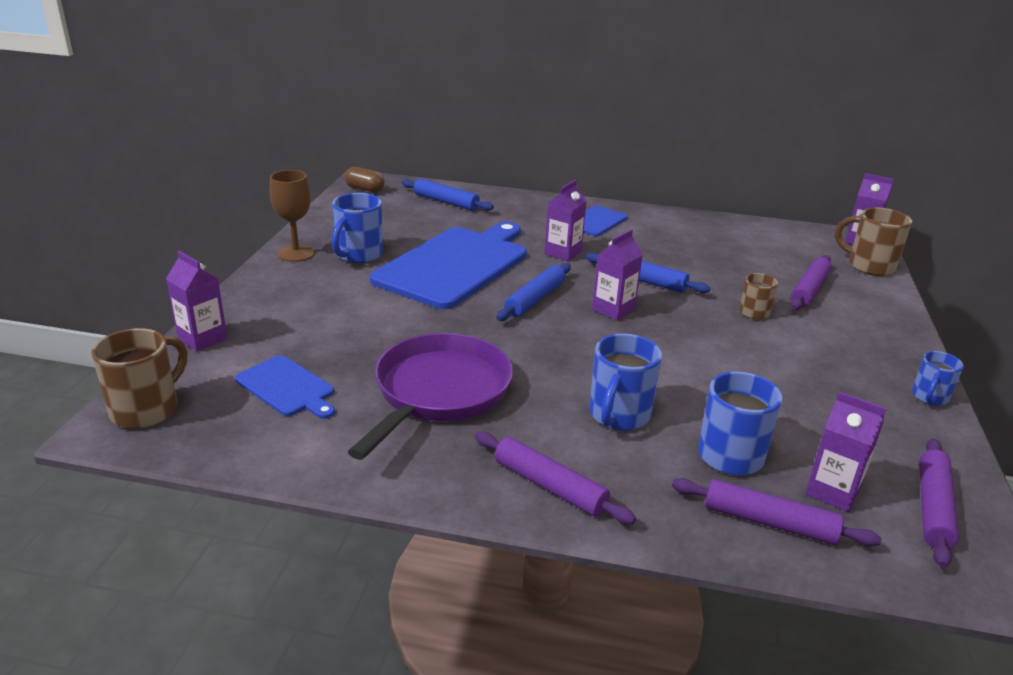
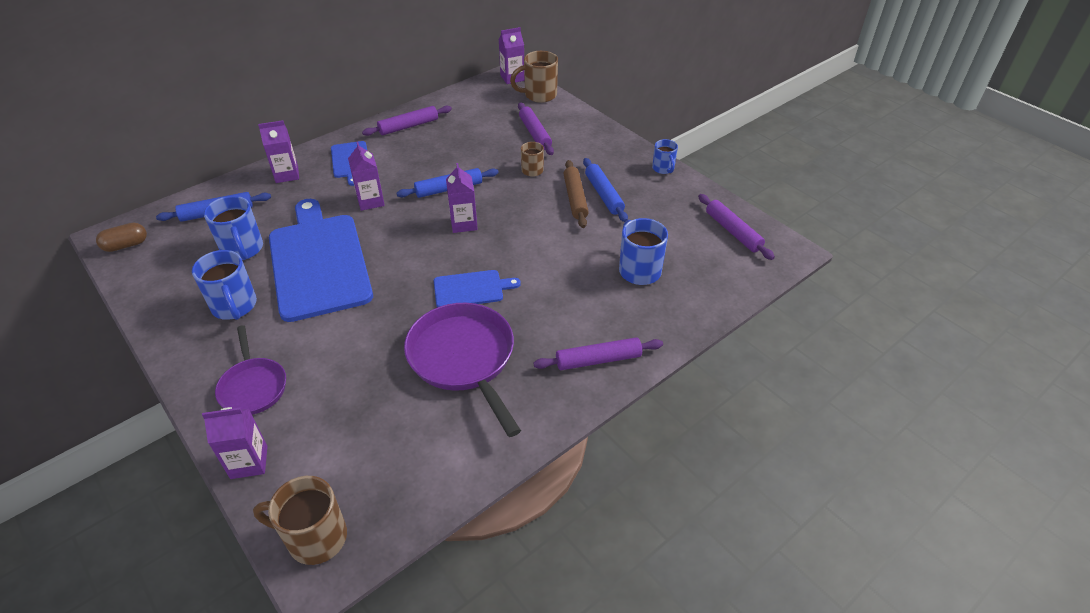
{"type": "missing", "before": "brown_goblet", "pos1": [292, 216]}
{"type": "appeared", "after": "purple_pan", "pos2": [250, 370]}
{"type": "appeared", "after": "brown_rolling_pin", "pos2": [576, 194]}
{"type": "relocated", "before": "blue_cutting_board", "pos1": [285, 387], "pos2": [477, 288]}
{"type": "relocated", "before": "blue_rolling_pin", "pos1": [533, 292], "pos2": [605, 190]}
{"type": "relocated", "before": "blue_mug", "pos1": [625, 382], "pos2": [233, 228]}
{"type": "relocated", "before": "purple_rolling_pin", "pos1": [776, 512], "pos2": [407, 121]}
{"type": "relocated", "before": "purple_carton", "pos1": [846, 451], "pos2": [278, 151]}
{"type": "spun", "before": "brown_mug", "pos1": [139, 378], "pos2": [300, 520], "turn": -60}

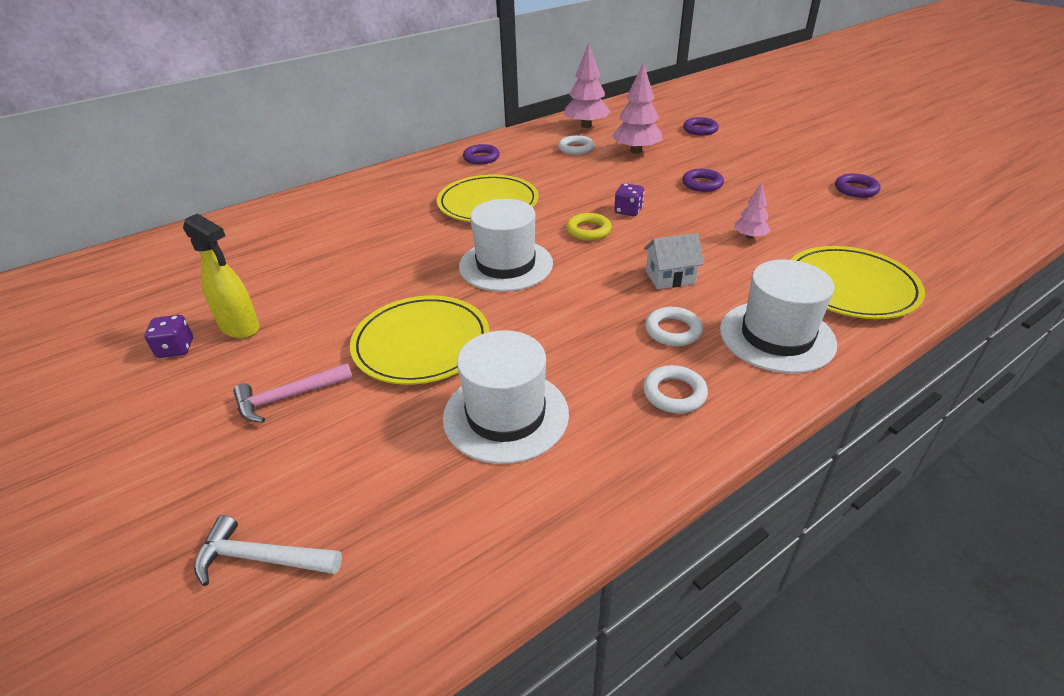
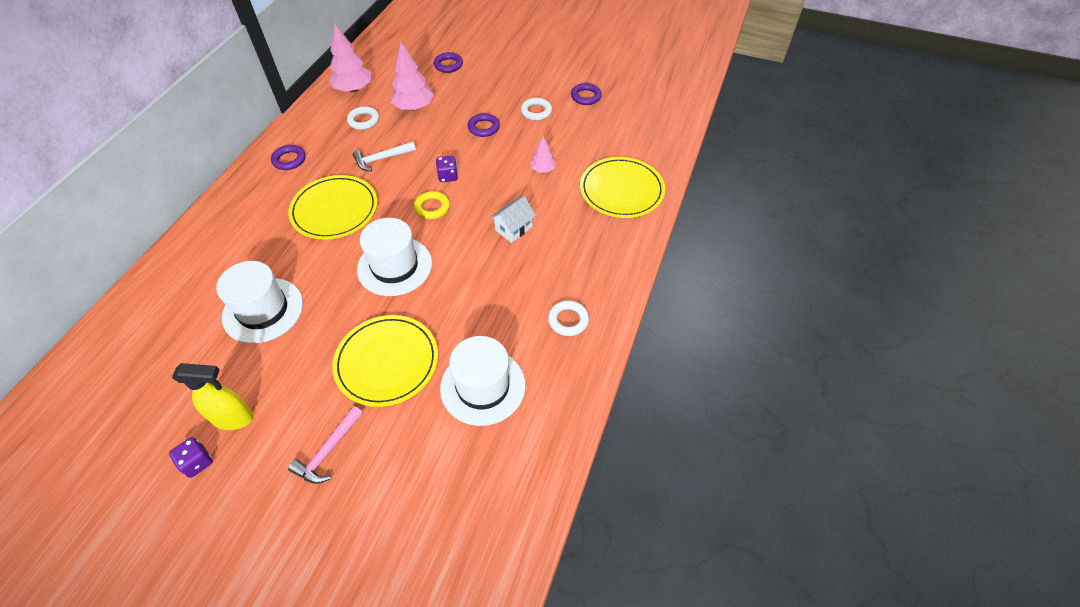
{"type": "relocated", "before": "white_hammer", "pos1": [268, 550], "pos2": [384, 156]}
{"type": "relocated", "before": "white_ring", "pos1": [674, 326], "pos2": [536, 109]}
{"type": "relocated", "before": "white_hat", "pos1": [778, 316], "pos2": [259, 302]}

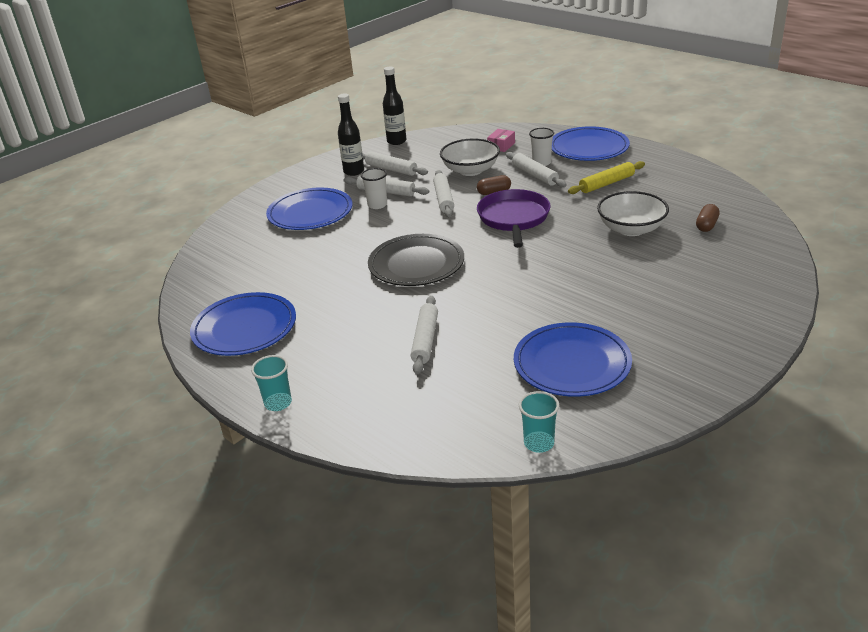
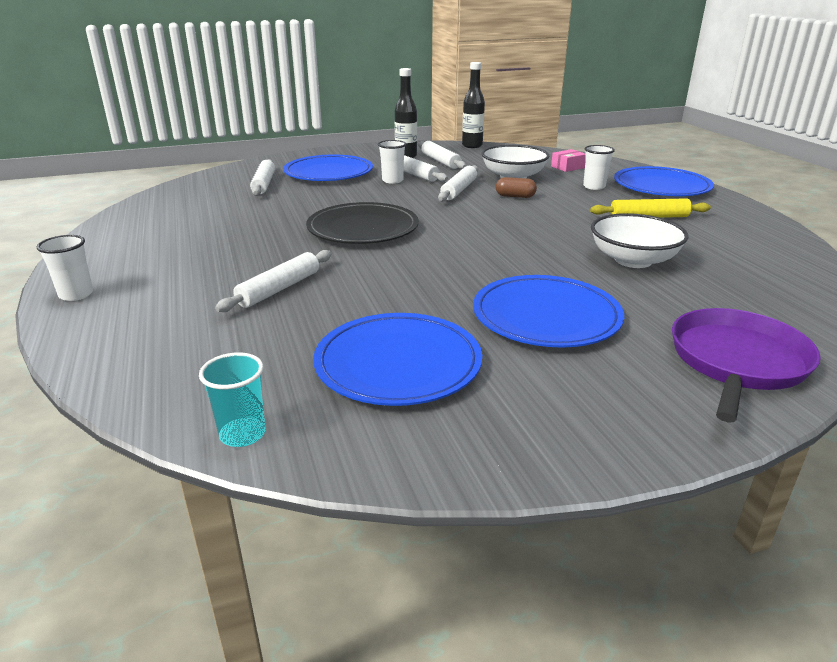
{"type": "missing", "before": "brown_capsule", "pos1": [708, 218]}
{"type": "relocated", "before": "blue_plate", "pos1": [243, 324], "pos2": [548, 311]}
{"type": "relocated", "before": "purple_pan", "pos1": [513, 218], "pos2": [746, 365]}
{"type": "relocated", "before": "white_rolling_pin", "pos1": [536, 169], "pos2": [262, 177]}
{"type": "colour", "before": "turquoise_cup", "after": "white_cup", "pos1": [271, 383], "pos2": [65, 268]}

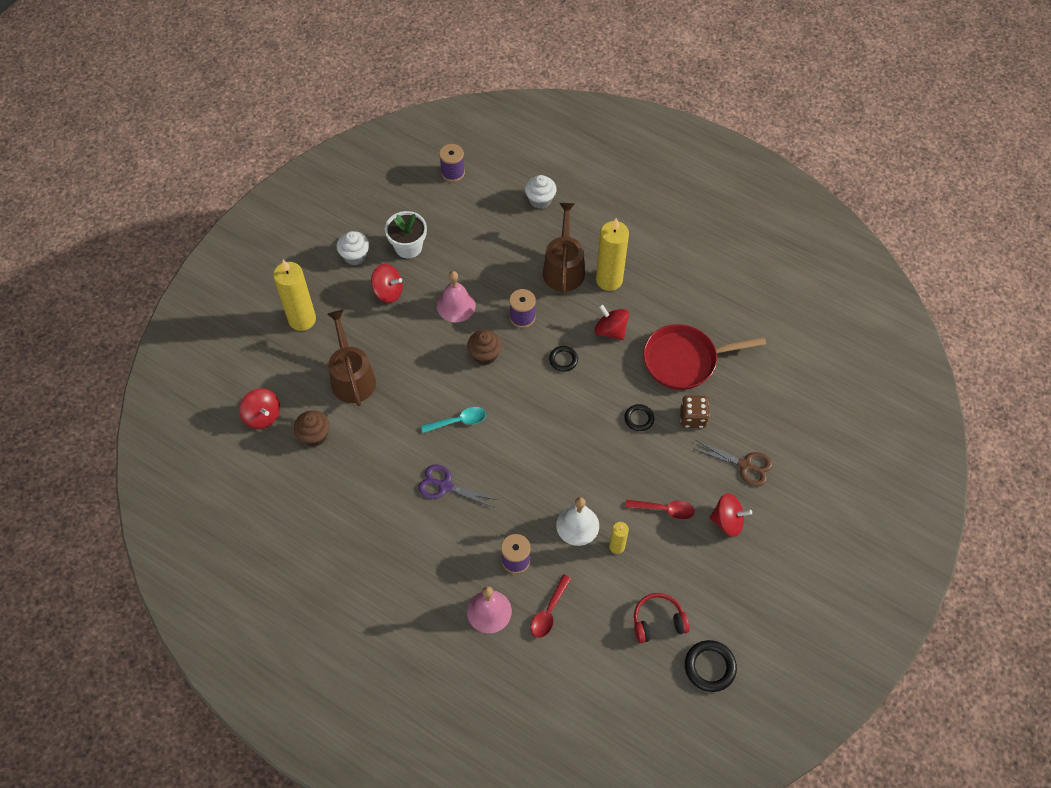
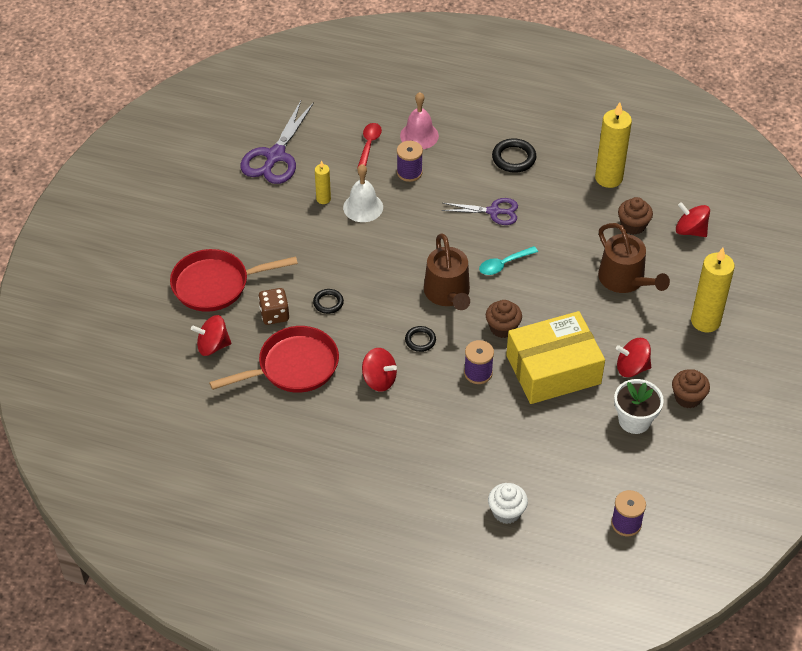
{"type": "missing", "before": "red_spoon", "pos1": [660, 510]}
{"type": "relocated", "before": "brown_watering_can", "pos1": [564, 248], "pos2": [447, 272]}
{"type": "relocated", "before": "yellow_candle", "pos1": [612, 254], "pos2": [613, 145]}
{"type": "relocated", "before": "black_ring", "pos1": [711, 666], "pos2": [514, 155]}
{"type": "relocated", "before": "red_spinning_top", "pos1": [731, 515], "pos2": [211, 335]}
{"type": "exchanged", "before": "pink_bell", "after": "yellow_box", "pos1": [456, 296], "pos2": [555, 357]}
{"type": "exchanged", "before": "red_headphones", "after": "purple_scissors", "pos1": [662, 618], "pos2": [277, 142]}
{"type": "exchanged", "before": "brown_scissors", "after": "red_pan", "pos1": [732, 463], "pos2": [234, 280]}
{"type": "colour", "before": "white_cupcake", "after": "brown_cupcake", "pos1": [352, 248], "pos2": [691, 388]}

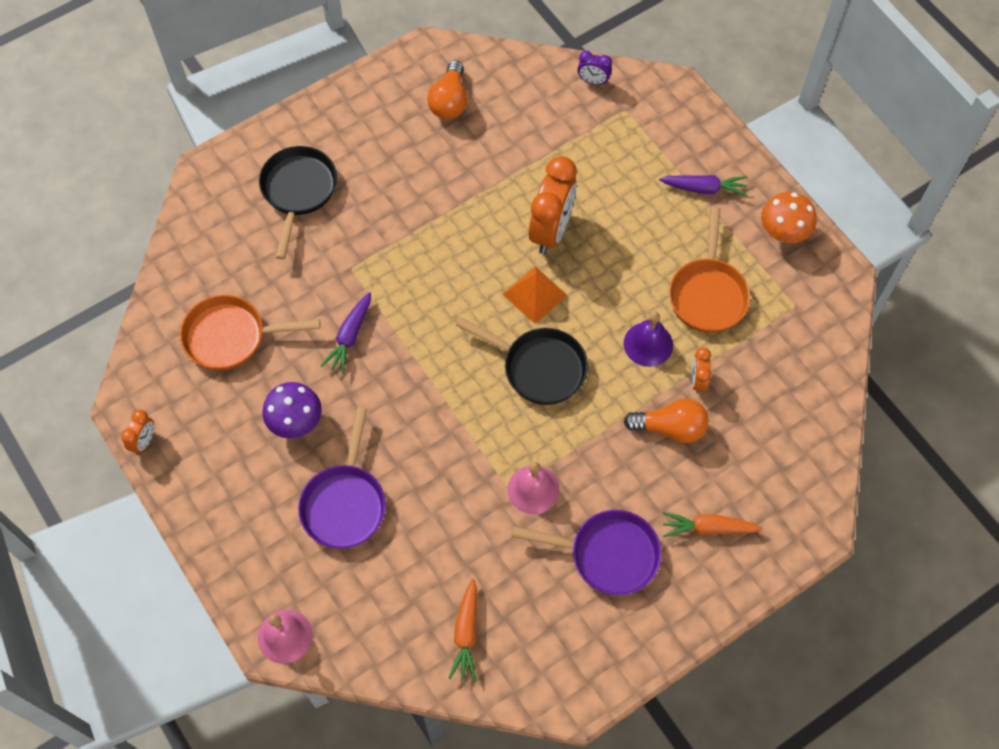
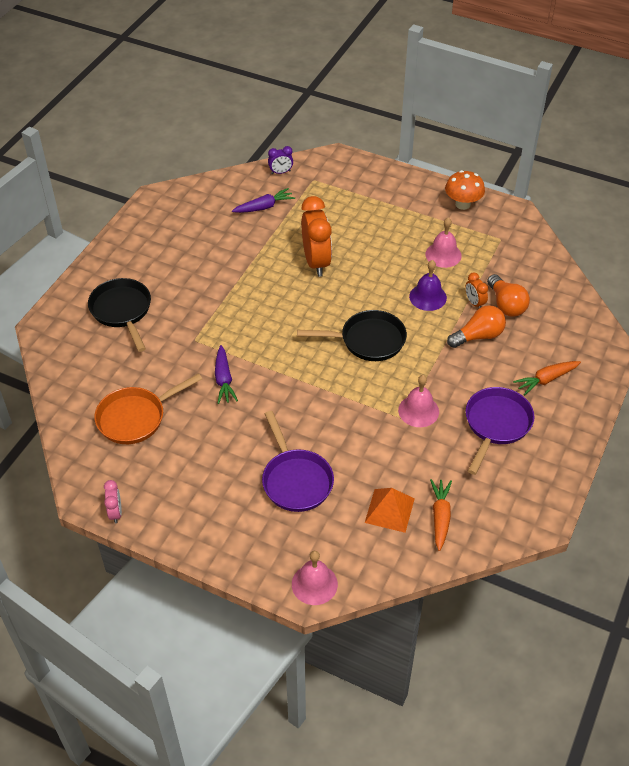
{"type": "missing", "before": "purple_mushroom", "pos1": [292, 410]}
{"type": "relocated", "before": "orange_light_bulb", "pos1": [447, 90], "pos2": [508, 295]}
{"type": "relocated", "before": "orange_pyramid", "pos1": [535, 295], "pos2": [389, 510]}
{"type": "relocated", "before": "purple_carrot", "pos1": [703, 185], "pos2": [263, 200]}
{"type": "exchanged", "before": "orange_pan", "after": "pink_bell", "pos1": [709, 270], "pos2": [443, 243]}
{"type": "colour", "before": "orange_clock", "after": "pink_clock", "pos1": [137, 432], "pos2": [113, 501]}
{"type": "spun", "before": "orange_carrot", "pos1": [463, 630], "pos2": [441, 515], "turn": -150}
{"type": "spun", "before": "purple_pan", "pos1": [586, 552], "pos2": [500, 431], "turn": -45}

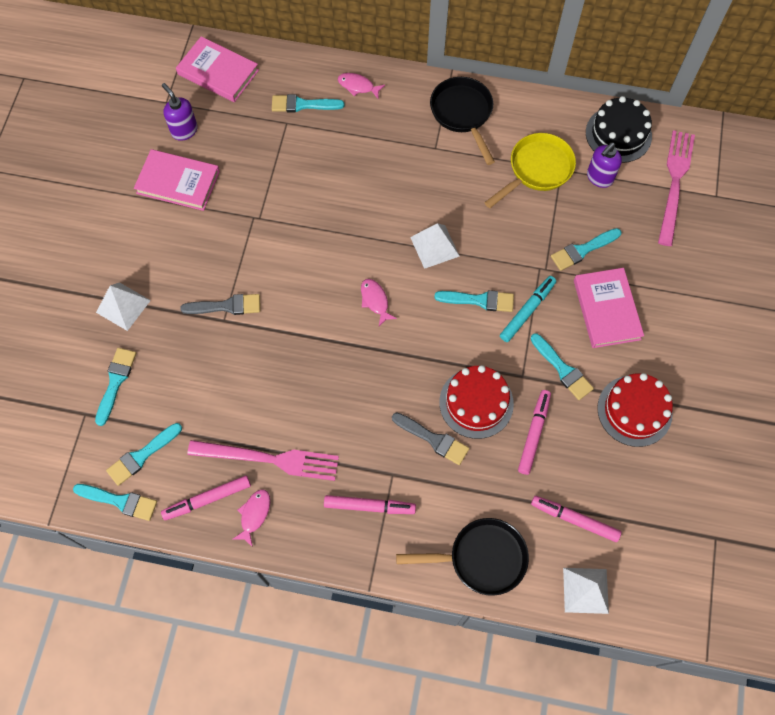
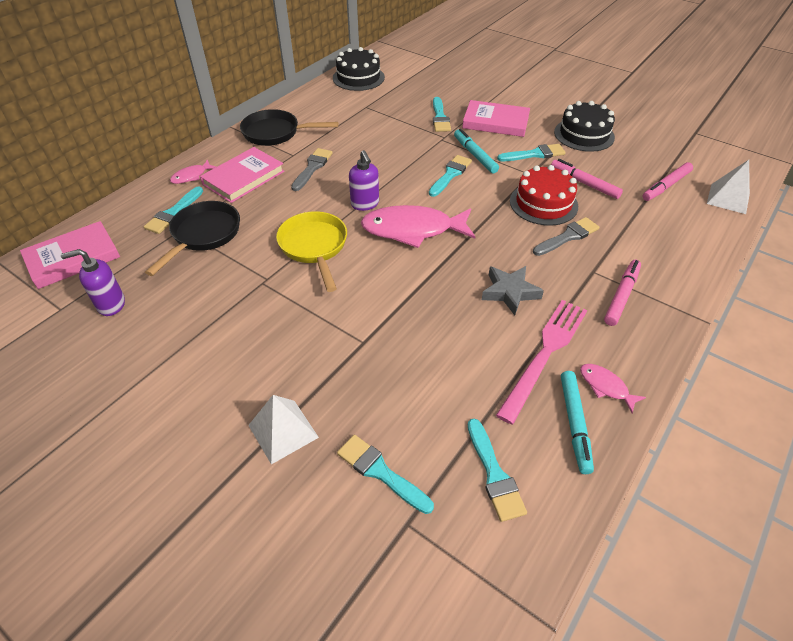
{"type": "missing", "before": "turquoise_brush", "pos1": [115, 502]}
{"type": "missing", "before": "white_pyramid", "pos1": [435, 246]}
{"type": "missing", "before": "pink_fork", "pos1": [676, 188]}
{"type": "appeared", "after": "grey_star", "pos2": [513, 290]}
{"type": "relocated", "before": "pink_book", "pos1": [177, 180], "pos2": [242, 175]}
{"type": "relocated", "before": "grey_brush", "pos1": [220, 304], "pos2": [312, 169]}
{"type": "relocated", "before": "black_pan", "pos1": [462, 557], "pos2": [192, 238]}
{"type": "relocated", "before": "yellow_pan", "pos1": [530, 170], "pos2": [311, 251]}
{"type": "relocated", "before": "purple_soap_dispenser", "pos1": [604, 165], "pos2": [364, 180]}
{"type": "colour", "before": "pink_marker", "after": "turquoise_marker", "pos1": [206, 497], "pos2": [577, 422]}
{"type": "colour", "before": "red_cake", "after": "black_cake", "pos1": [635, 410], "pos2": [584, 126]}
{"type": "size", "before": "pink_fish", "pos1": [379, 302], "pos2": [418, 226], "scale": 2.16}

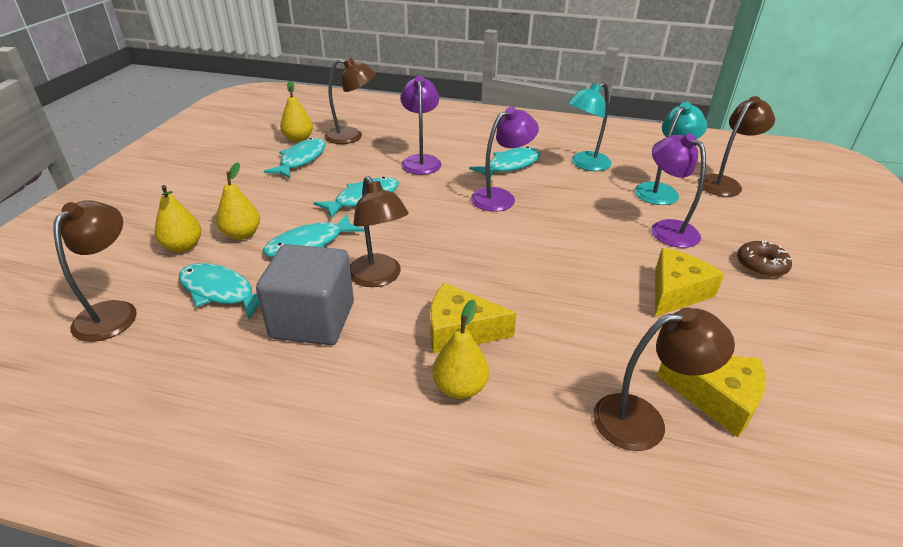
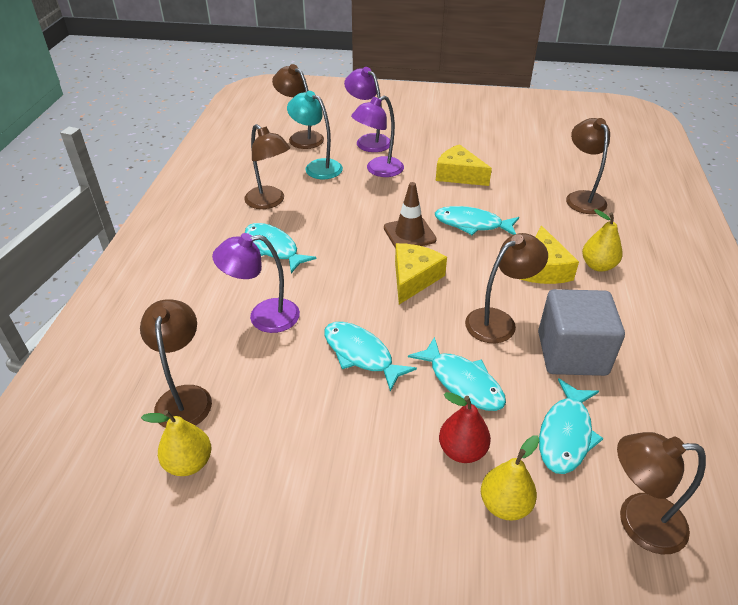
{"type": "missing", "before": "brown_donut", "pos1": [764, 258]}
{"type": "appeared", "after": "brown_traffic_cone", "pos2": [410, 215]}
{"type": "relocated", "before": "turquoise_fish", "pos1": [295, 158], "pos2": [477, 220]}
{"type": "relocated", "before": "purple_lamp", "pos1": [505, 159], "pos2": [367, 109]}
{"type": "relocated", "before": "yellow_cheese", "pos1": [711, 397], "pos2": [421, 273]}
{"type": "colour", "before": "yellow_pear", "after": "red_pear", "pos1": [238, 201], "pos2": [465, 427]}
{"type": "colour", "before": "turquoise_lamp", "after": "brown_lamp", "pos1": [589, 126], "pos2": [267, 166]}

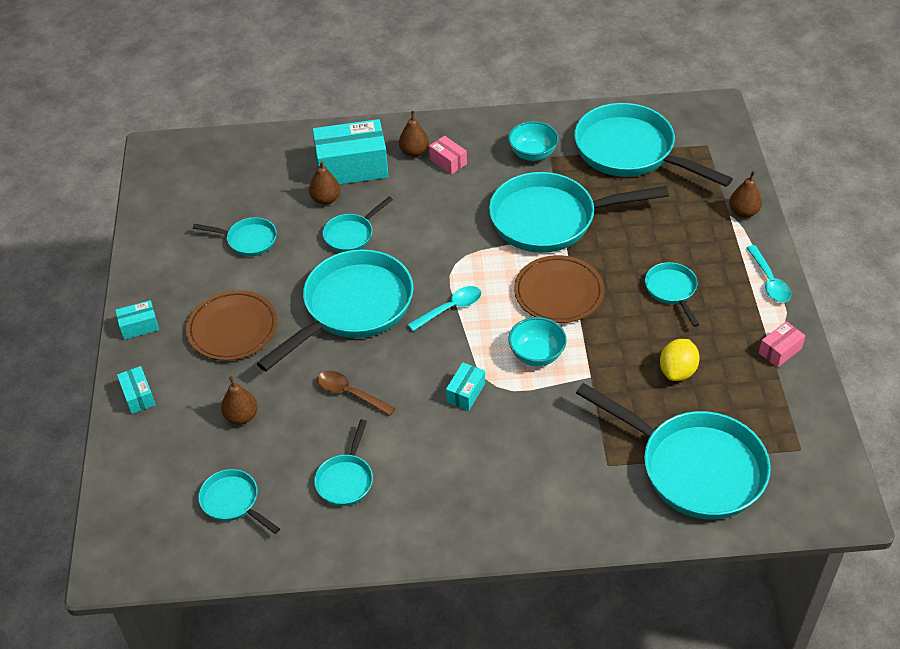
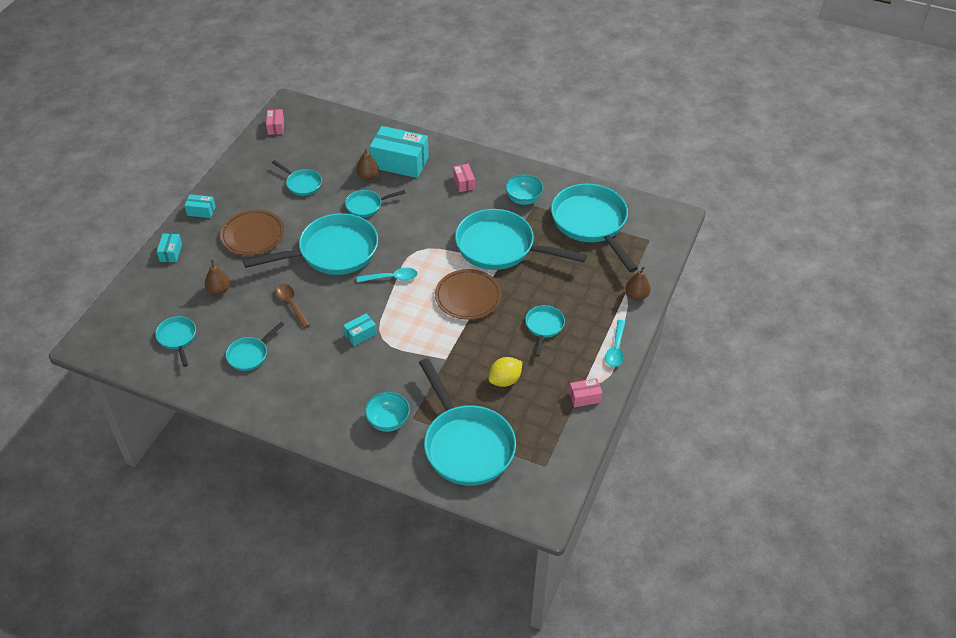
{"type": "missing", "before": "brown_pear", "pos1": [414, 134]}
{"type": "appeared", "after": "pink_box", "pos2": [275, 122]}
{"type": "relocated", "before": "turquoise_bowl", "pos1": [537, 341], "pos2": [387, 412]}

